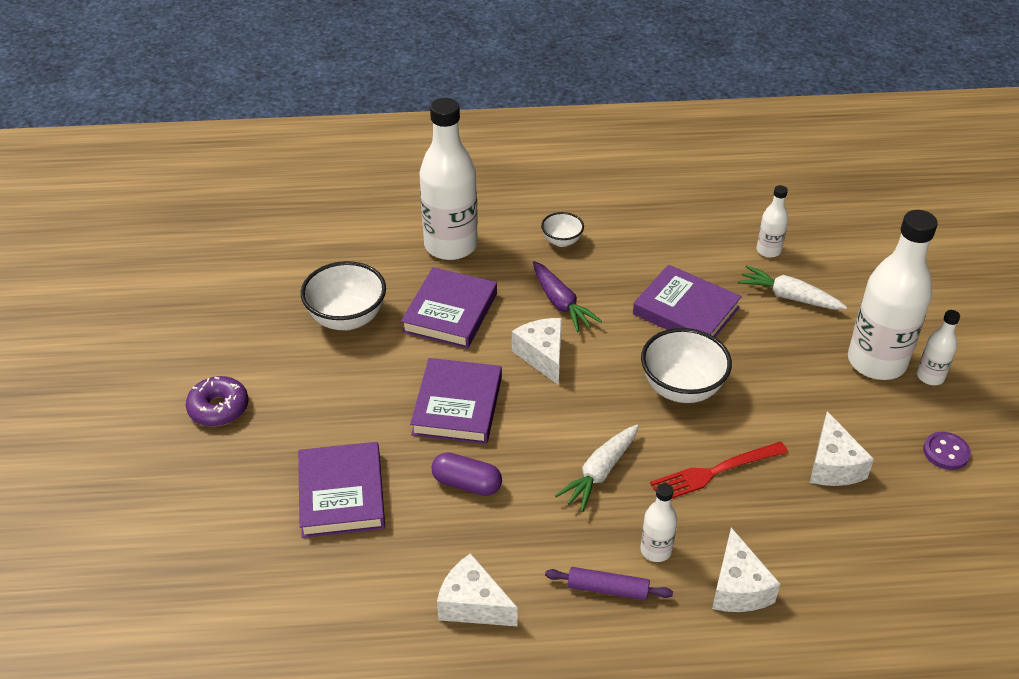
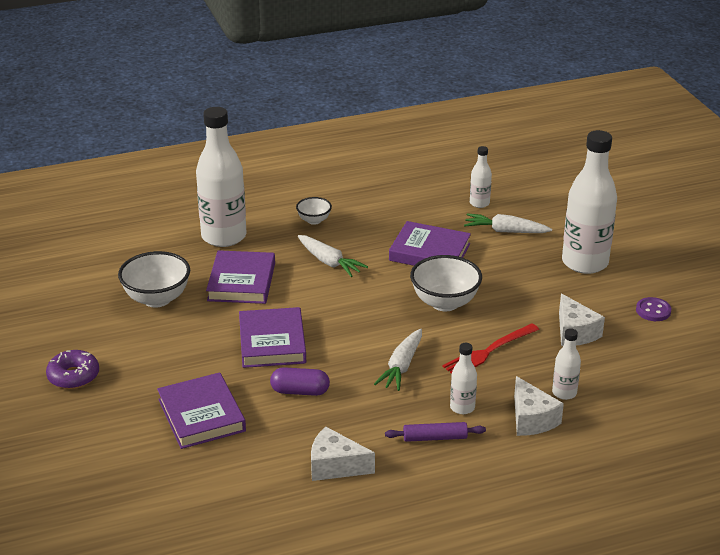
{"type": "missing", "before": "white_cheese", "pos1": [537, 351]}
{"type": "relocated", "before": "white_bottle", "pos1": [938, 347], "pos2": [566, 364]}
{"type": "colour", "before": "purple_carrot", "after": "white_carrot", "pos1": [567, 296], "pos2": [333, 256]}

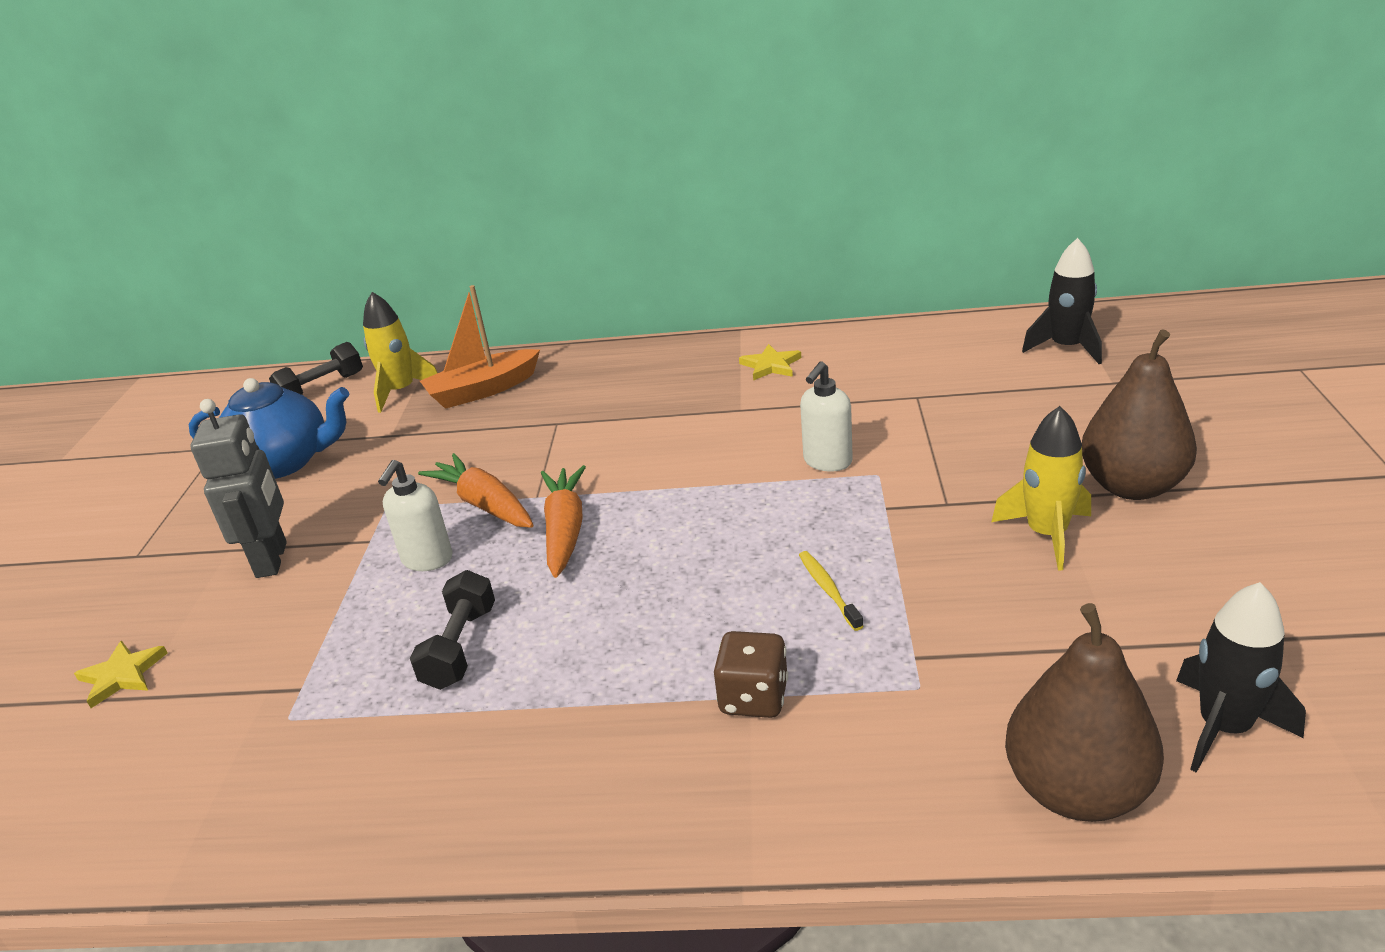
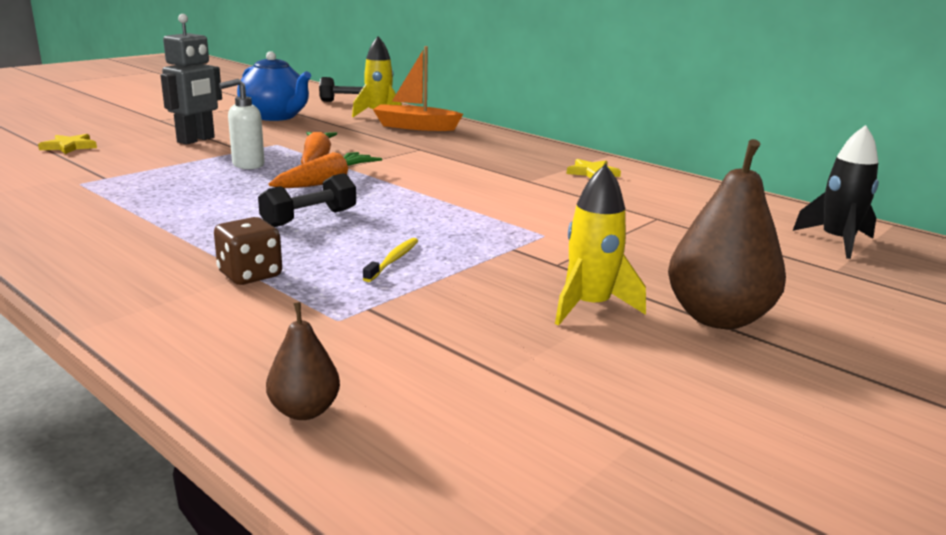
{"type": "missing", "before": "white_soap_dispenser", "pos1": [826, 416]}
{"type": "missing", "before": "black_rocket", "pos1": [1241, 677]}
{"type": "relocated", "before": "black_dumbbell", "pos1": [452, 630], "pos2": [307, 200]}
{"type": "size", "before": "brown_pear", "pos1": [1084, 712], "pos2": [303, 361], "scale": 0.51}

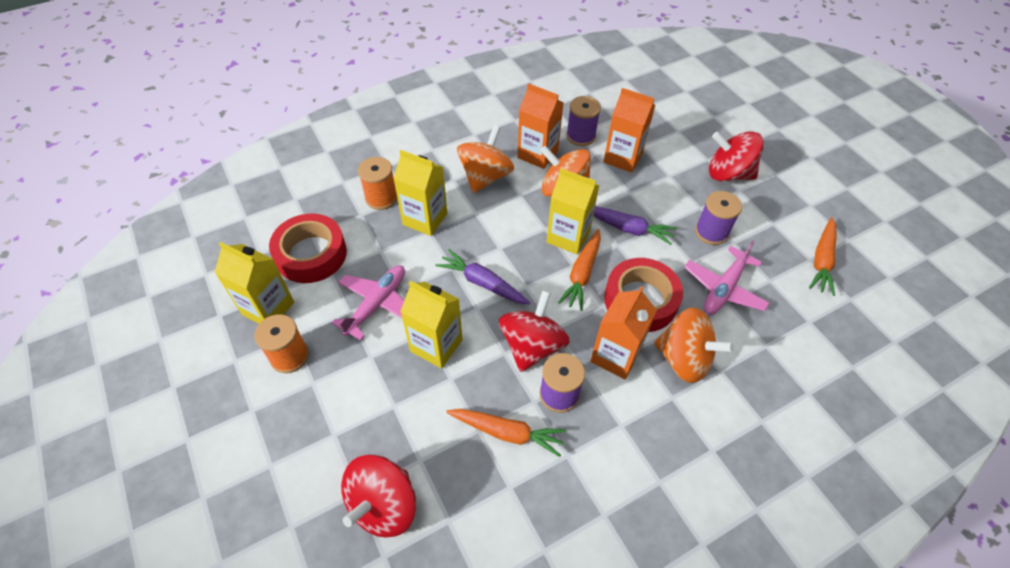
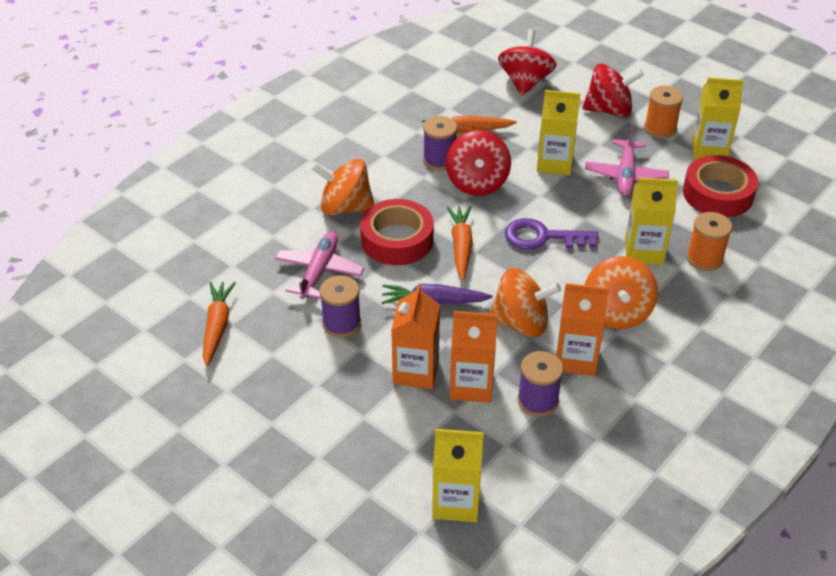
{"type": "missing", "before": "purple_carrot", "pos1": [483, 276]}
{"type": "appeared", "after": "purple_key", "pos2": [552, 234]}
{"type": "relocated", "before": "yellow_carton", "pos1": [573, 211], "pos2": [458, 475]}
{"type": "relocated", "before": "orange_carton", "pos1": [623, 332], "pos2": [415, 336]}
{"type": "relocated", "before": "red_spinning_top", "pos1": [736, 156], "pos2": [613, 90]}

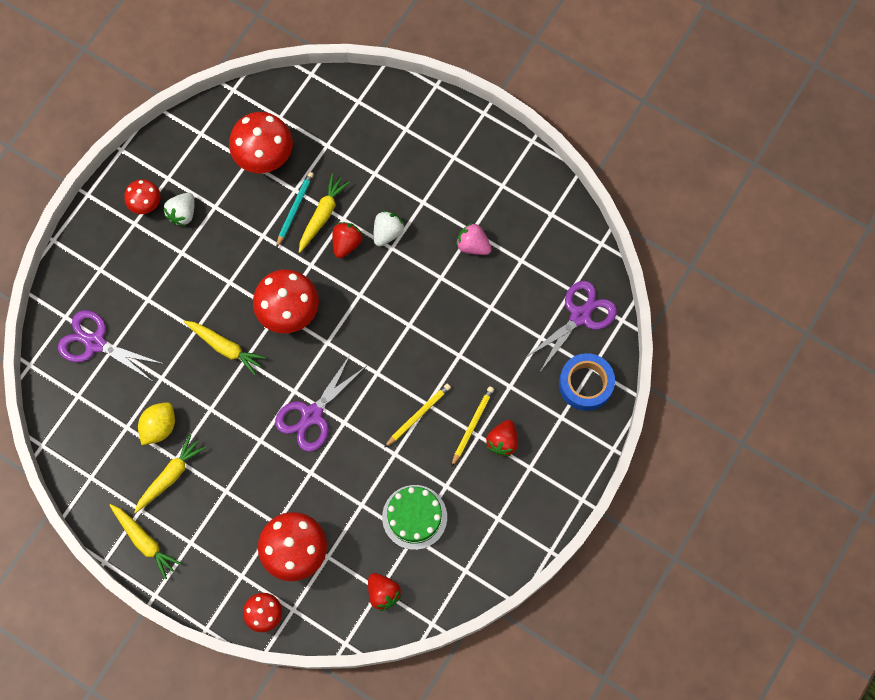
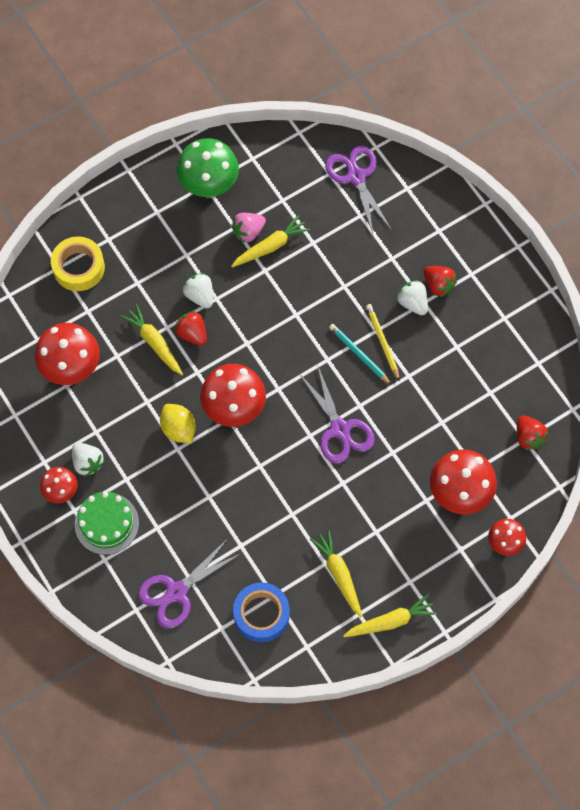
{"type": "appeared", "after": "yellow_tape", "pos2": [78, 264]}
{"type": "appeared", "after": "green_mushroom", "pos2": [208, 168]}
{"type": "relocated", "before": "yellow_lemon", "pos1": [156, 423], "pos2": [178, 424]}
{"type": "relocated", "before": "yellow_carrot", "pos1": [225, 348], "pos2": [270, 241]}
{"type": "relocated", "before": "turquoise_pencil", "pos1": [295, 210], "pos2": [360, 354]}
{"type": "relocated", "before": "green_cake", "pos1": [414, 517], "pos2": [107, 523]}
{"type": "relocated", "before": "blue_tape", "pos1": [587, 382], "pos2": [261, 612]}
{"type": "exchanged", "before": "yellow_pencil", "after": "white_strawberry", "pos1": [472, 426], "pos2": [412, 297]}
{"type": "spun", "before": "red_strawberry", "pos1": [385, 592], "pos2": [532, 433], "turn": 75}

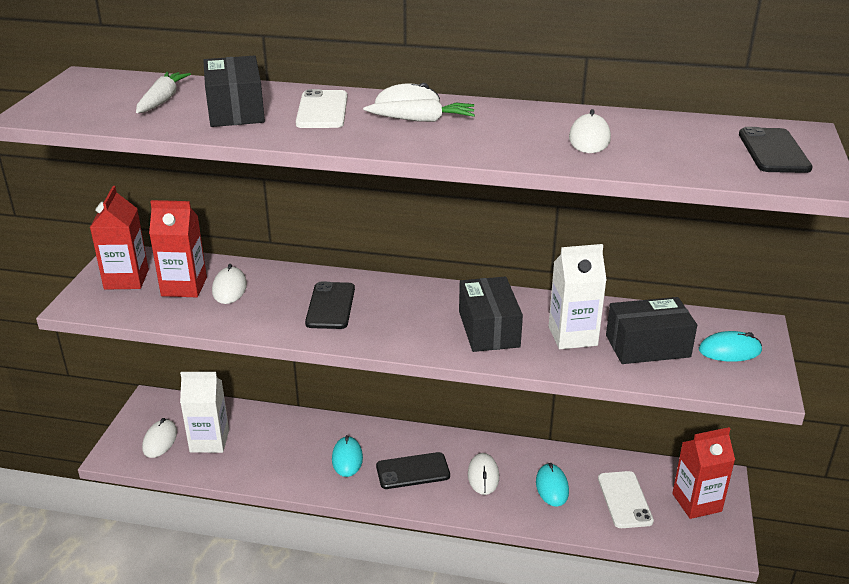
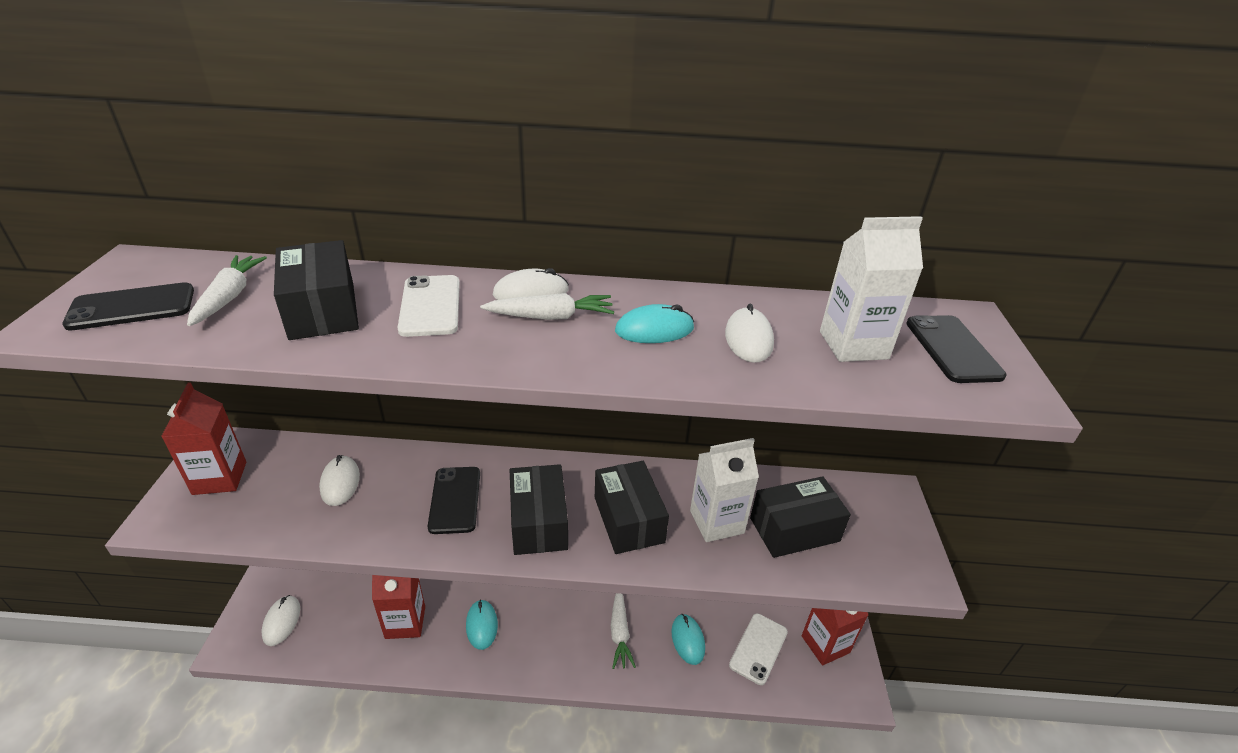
{"type": "appeared", "after": "black_box", "pos2": [539, 509]}
{"type": "relocated", "before": "red_carton", "pos1": [178, 248], "pos2": [398, 607]}
{"type": "relocated", "before": "white_carton", "pos1": [204, 412], "pos2": [871, 289]}
{"type": "relocated", "before": "black_phone", "pos1": [413, 470], "pos2": [128, 306]}
{"type": "relocated", "before": "turquoise_mouse", "pos1": [730, 346], "pos2": [654, 323]}
{"type": "exchanged", "before": "white_mouse", "after": "white_carrot", "pos1": [483, 474], "pos2": [623, 631]}
{"type": "spun", "before": "white_phone", "pos1": [626, 499], "pos2": [758, 649], "turn": 45}

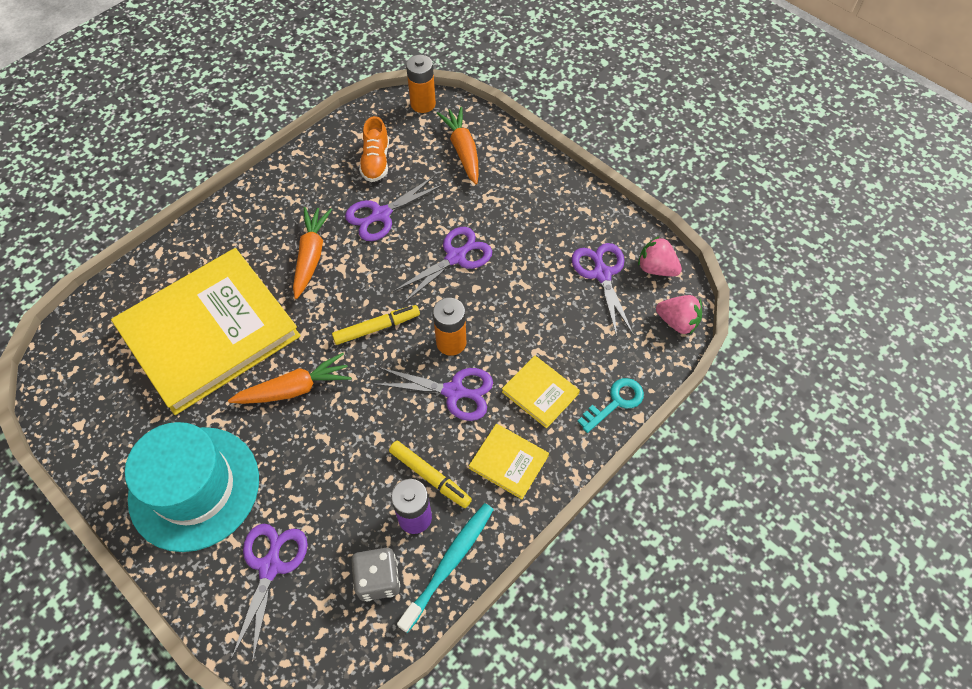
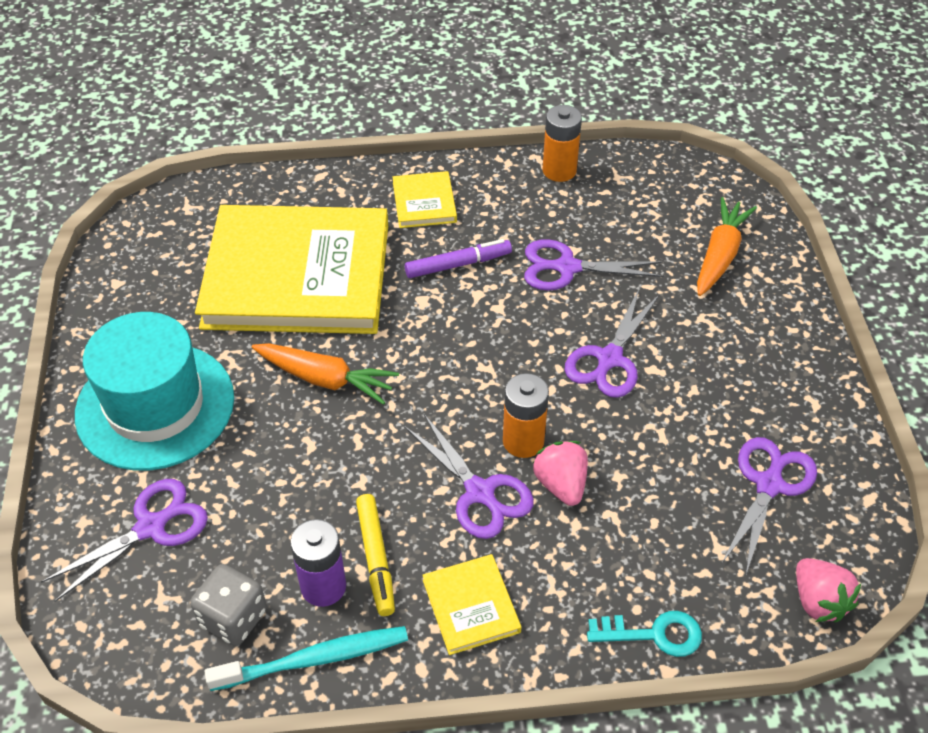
{"type": "missing", "before": "yellow_marker", "pos1": [376, 325]}
{"type": "missing", "before": "orange_shoe", "pos1": [374, 149]}
{"type": "relocated", "before": "orange_battery", "pos1": [421, 84], "pos2": [562, 143]}
{"type": "relocated", "before": "yellow_book", "pos1": [541, 392], "pos2": [424, 199]}
{"type": "relocated", "before": "pink_strawberry", "pos1": [660, 256], "pos2": [560, 473]}
{"type": "exchanged", "before": "orange_carrot", "after": "purple_marker", "pos1": [312, 253], "pos2": [458, 258]}
{"type": "spun", "before": "purple_scissors", "pos1": [442, 265], "pos2": [612, 342], "turn": 120}

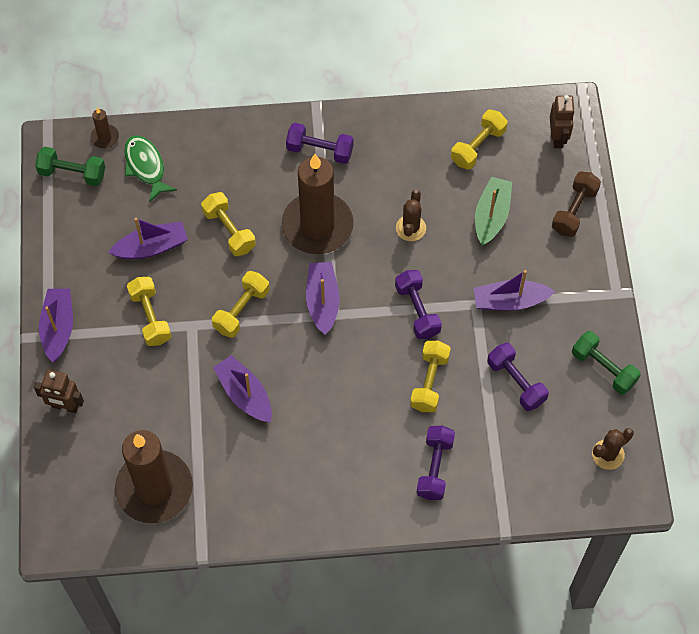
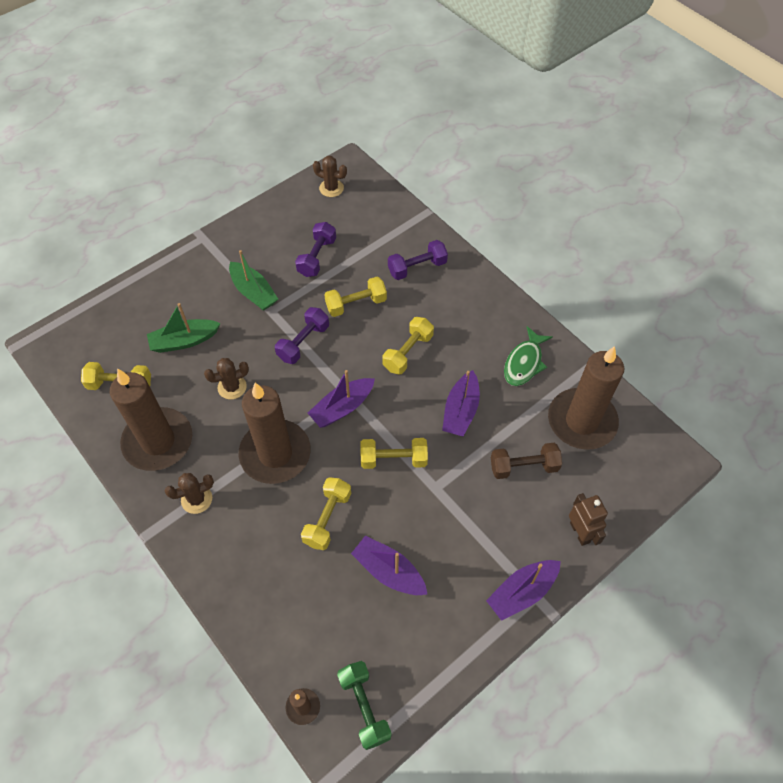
{"type": "missing", "before": "brown_robot", "pos1": [562, 121]}
{"type": "missing", "before": "green_dumbbell", "pos1": [606, 363]}
{"type": "appeared", "after": "brown_candle", "pos2": [151, 419]}
{"type": "relocated", "before": "green_fish", "pos1": [150, 169], "pos2": [528, 356]}
{"type": "relocated", "before": "yellow_dumbbell", "pos1": [149, 311], "pos2": [408, 346]}
{"type": "relocated", "before": "brown_dumbbell", "pos1": [576, 204], "pos2": [526, 461]}
{"type": "exchanged", "before": "purple_dumbbell", "after": "brown_cactus", "pos1": [320, 143], "pos2": [189, 493]}
{"type": "colour", "before": "purple_boat", "after": "green_boat", "pos1": [514, 290], "pos2": [253, 280]}

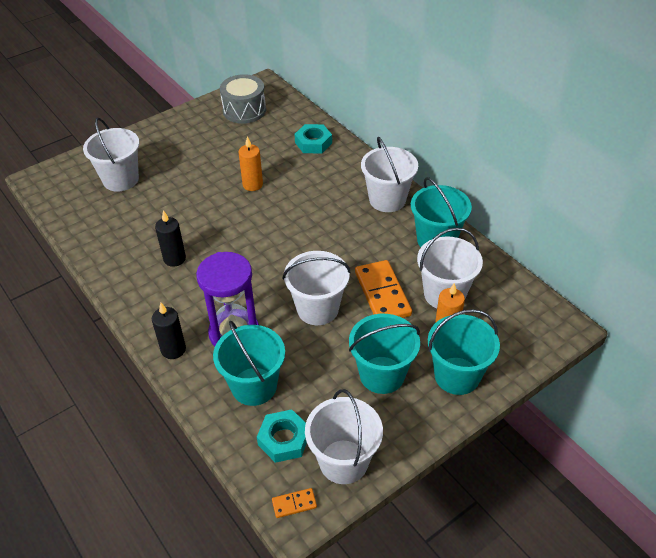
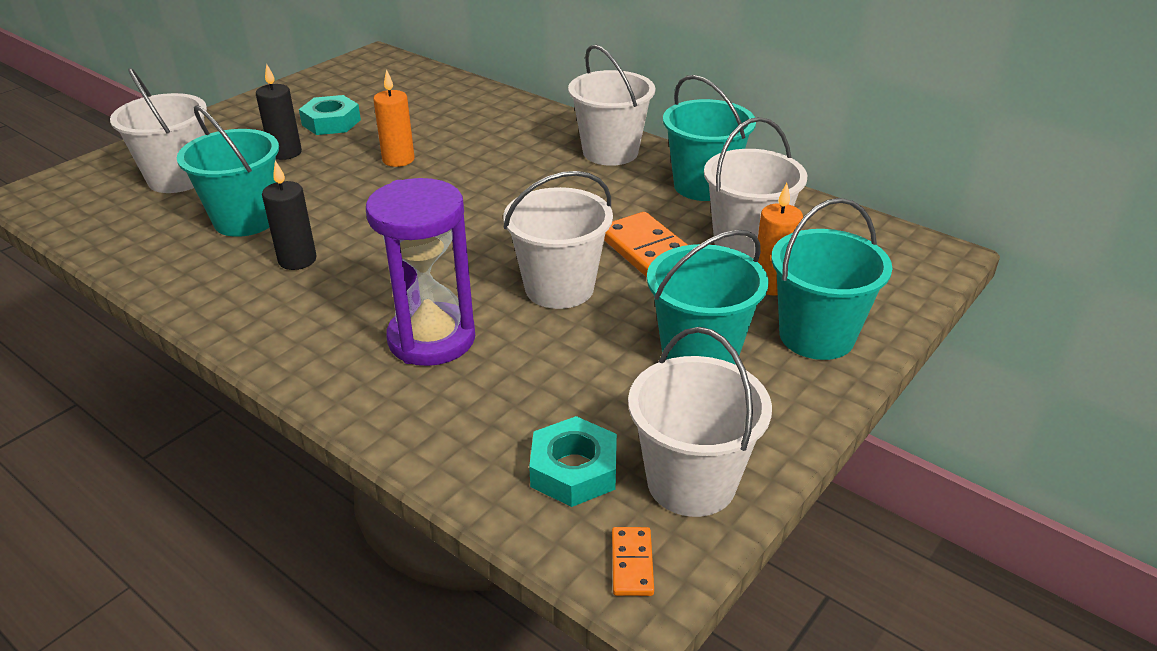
{"type": "missing", "before": "grey_drum", "pos1": [243, 99]}
{"type": "relocated", "before": "black_candle", "pos1": [169, 331], "pos2": [279, 111]}
{"type": "relocated", "before": "turquoise_bucket", "pos1": [249, 363], "pos2": [228, 171]}
{"type": "relocated", "before": "turquoise_nut", "pos1": [313, 139], "pos2": [330, 115]}
{"type": "spun", "before": "orange_domino", "pos1": [294, 503], "pos2": [633, 561], "turn": -60}

